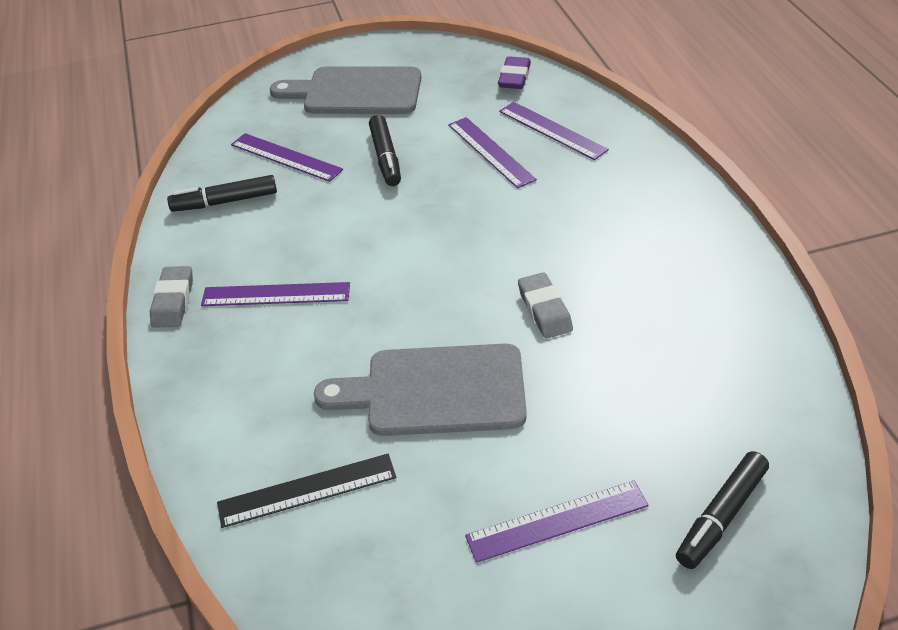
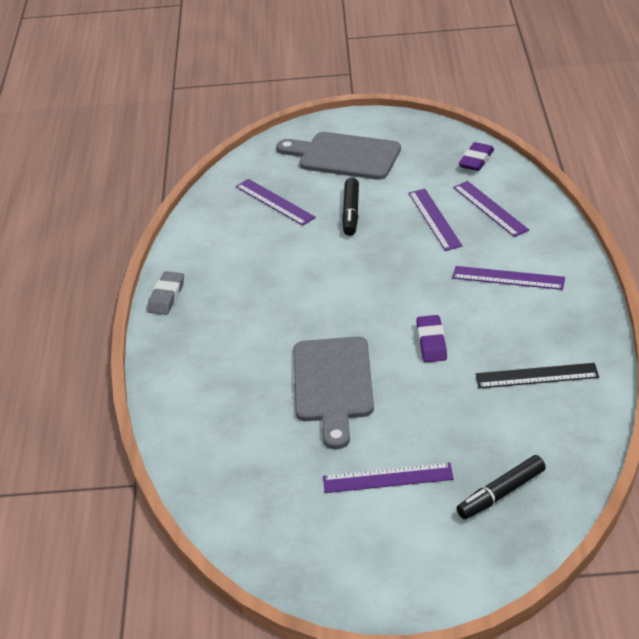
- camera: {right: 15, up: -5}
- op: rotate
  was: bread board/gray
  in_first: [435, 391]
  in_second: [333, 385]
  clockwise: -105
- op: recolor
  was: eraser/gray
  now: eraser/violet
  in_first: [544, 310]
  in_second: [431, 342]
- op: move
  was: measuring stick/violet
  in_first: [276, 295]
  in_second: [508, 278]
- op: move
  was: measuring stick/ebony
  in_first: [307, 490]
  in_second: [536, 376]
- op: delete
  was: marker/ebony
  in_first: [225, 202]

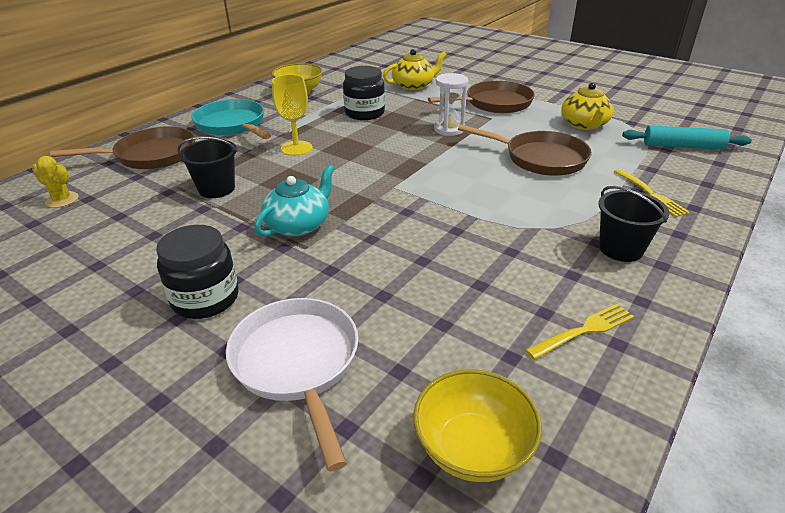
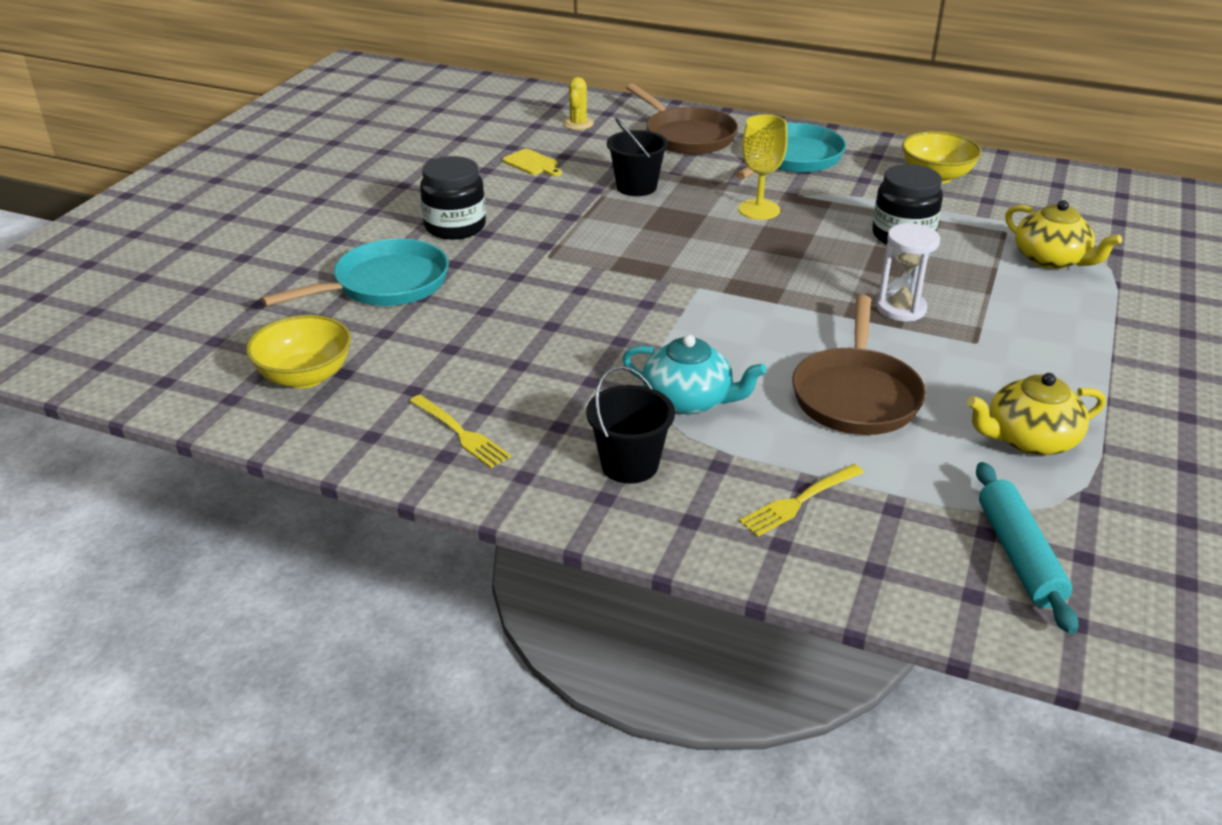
- camera: {right: 75, up: 0}
- op: recolor
  was: skillet/snow-white
  now: skillet/aqua
  in_first: [297, 363]
  in_second: [385, 285]
- op: insert
  now: bread board/golden
  in_second: [532, 163]
- op: move
  was: china teapot/aqua
  in_first: [298, 225]
  in_second: [688, 400]
- op: delete
  was: skillet/brown
  in_first: [494, 103]

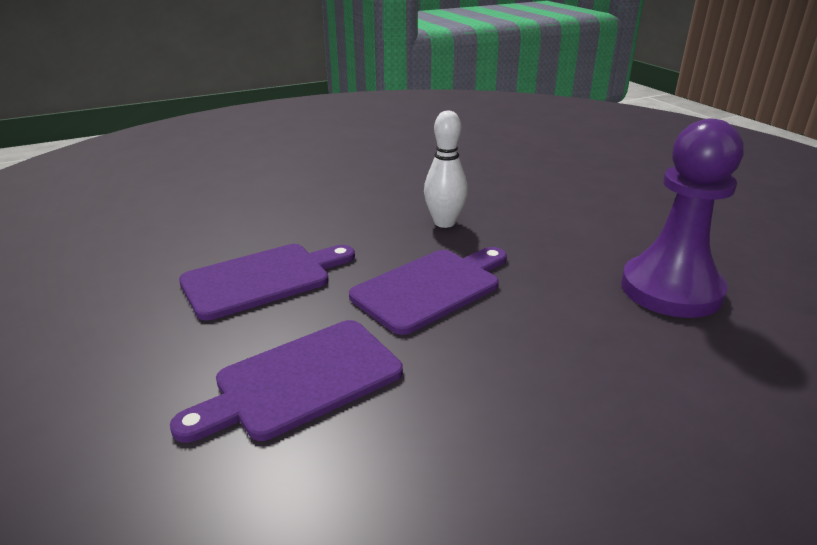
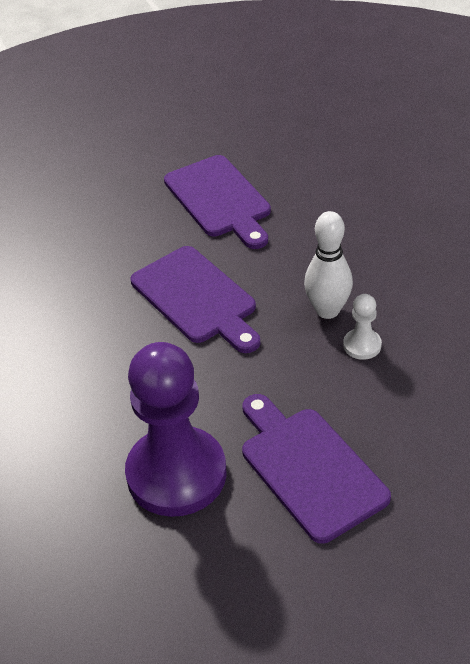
- camera: {right: 95, up: 15}
- op: move
  was: bread board/violet
  in_first: [301, 381]
  in_second: [309, 468]
- op: insert
  now: game pawn/snow-white
  in_second: [362, 345]

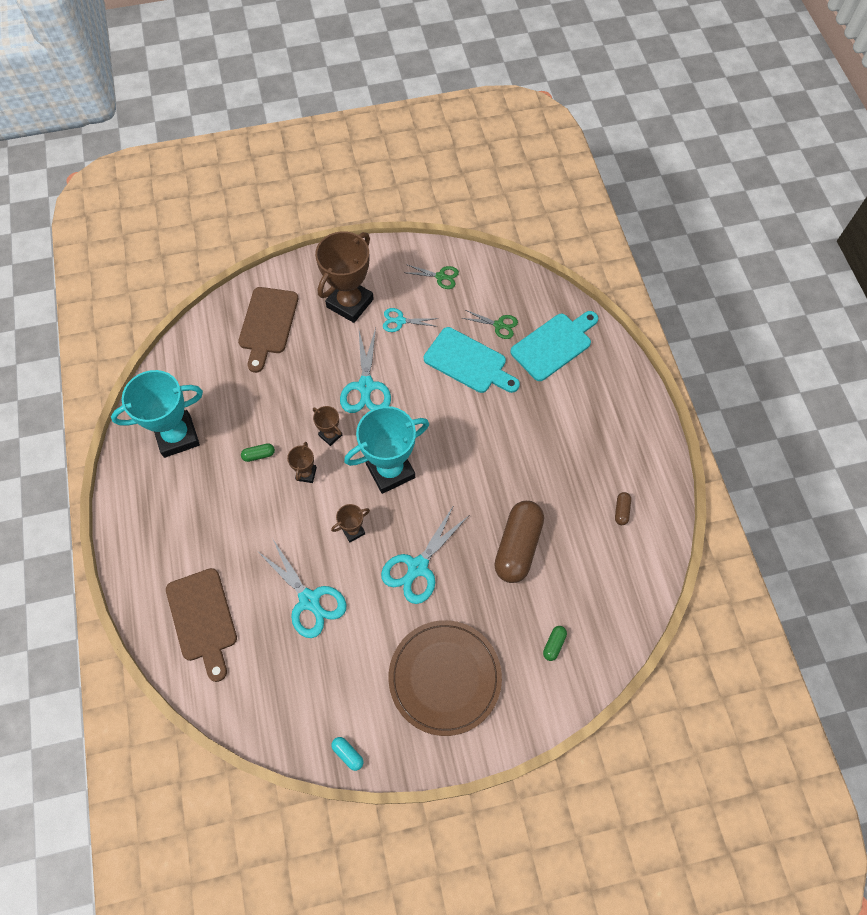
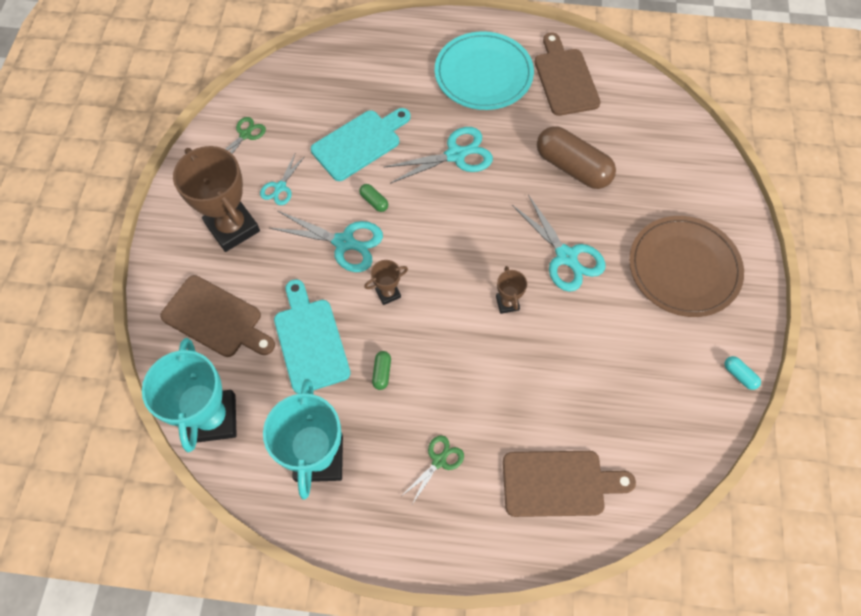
- camera: {right: -70, up: 0}
- op: move
  was: award cup/aqua
  in_first: [390, 470]
  in_second: [213, 418]
- op: move
  was: bread board/aqua
  in_first: [554, 345]
  in_second: [310, 341]
- op: move
  was: pill/green
  in_first: [554, 644]
  in_second: [374, 201]
- op: move
  was: pair of scissors/aqua
  in_first: [309, 600]
  in_second: [455, 155]
- op: move
  was: pair of scissors/green
  in_first: [499, 325]
  in_second: [439, 461]
- op: insert
  now: dinner plate/aqua
  in_second: [483, 74]
- op: replace
  was: pill/brown
  now: bread board/brown
  in_first: [621, 511]
  in_second: [565, 78]
- op: rotate
  was: pill/aqua
  in_first: [348, 754]
  in_second: [739, 375]
  clockwise: 75
- op: delete
  was: award cup/brown
  in_first: [306, 474]

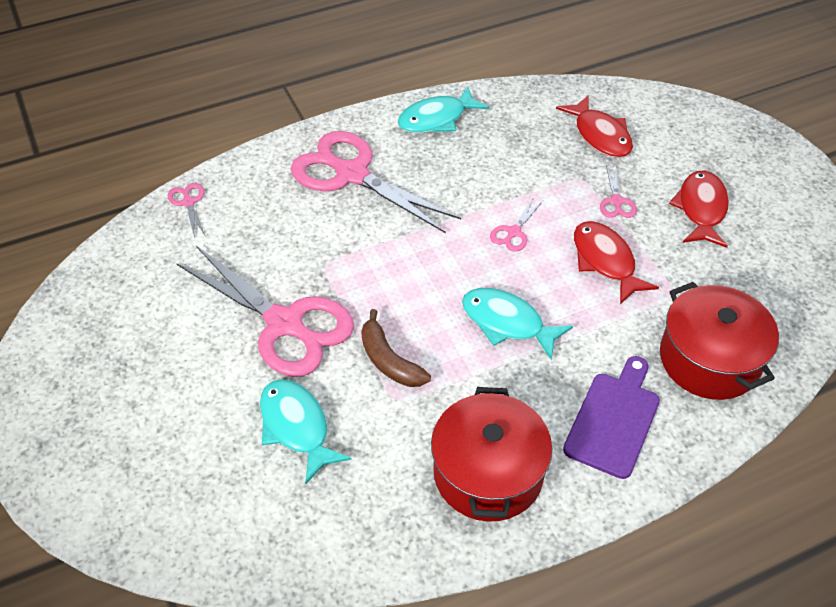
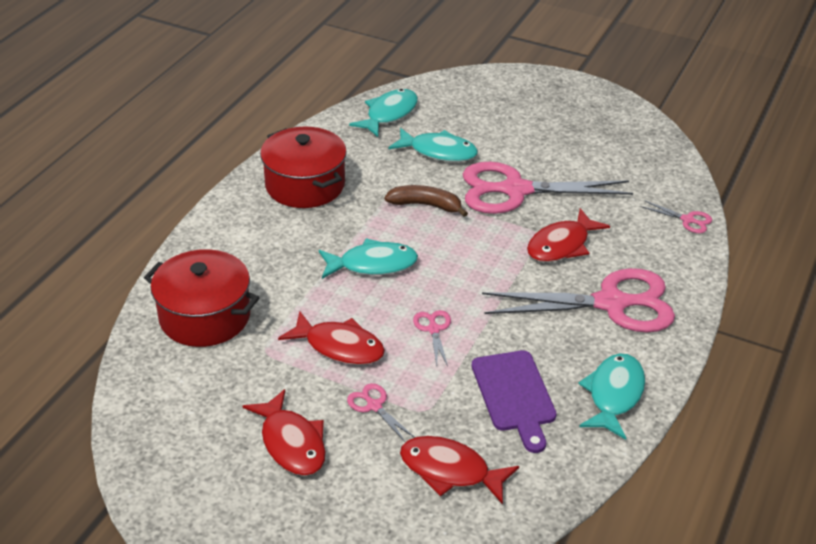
- camera: {right: 140, up: -10}
- op: insert
  now: fish figure/aqua
  in_second: [389, 114]
- op: move
  was: bread board/violet
  in_first: [614, 420]
  in_second: [514, 395]
- op: insert
  now: fish figure/crimson
  in_second: [561, 245]

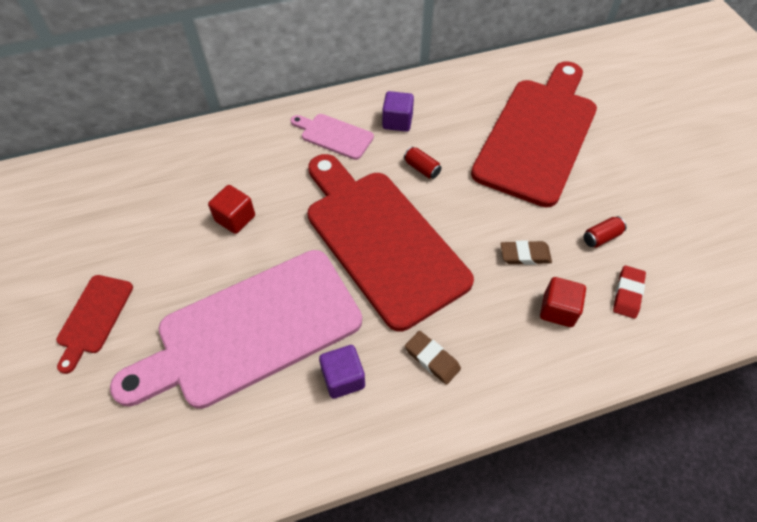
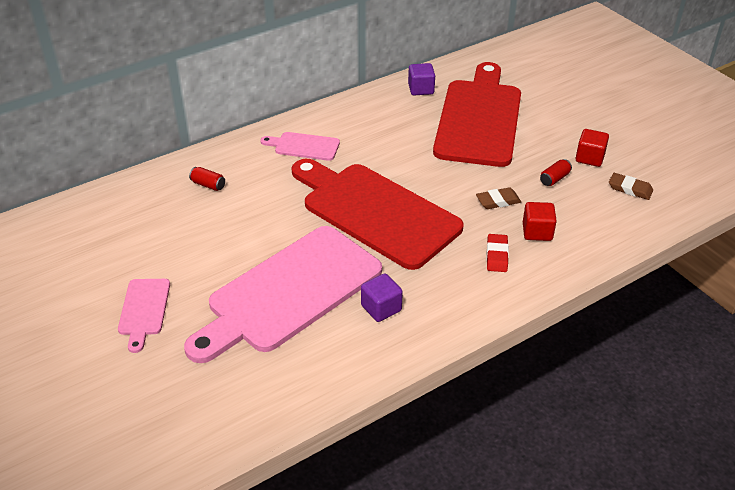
- camera: {right: -15, up: -15}
- op: recolor
  was: bread board/crimson
  now: bread board/rosy
  in_first: [93, 317]
  in_second: [144, 310]
- op: move
  was: soda can/crimson
  in_first: [422, 168]
  in_second: [208, 185]
- op: move
  was: block/violet
  in_first: [397, 121]
  in_second: [421, 89]
- op: move
  was: eraser/crimson
  in_first: [627, 293]
  in_second: [497, 255]
- op: move
  was: block/crimson
  in_first: [235, 218]
  in_second: [589, 158]
- op: move
  was: eraser/brown
  in_first: [432, 359]
  in_second: [630, 189]

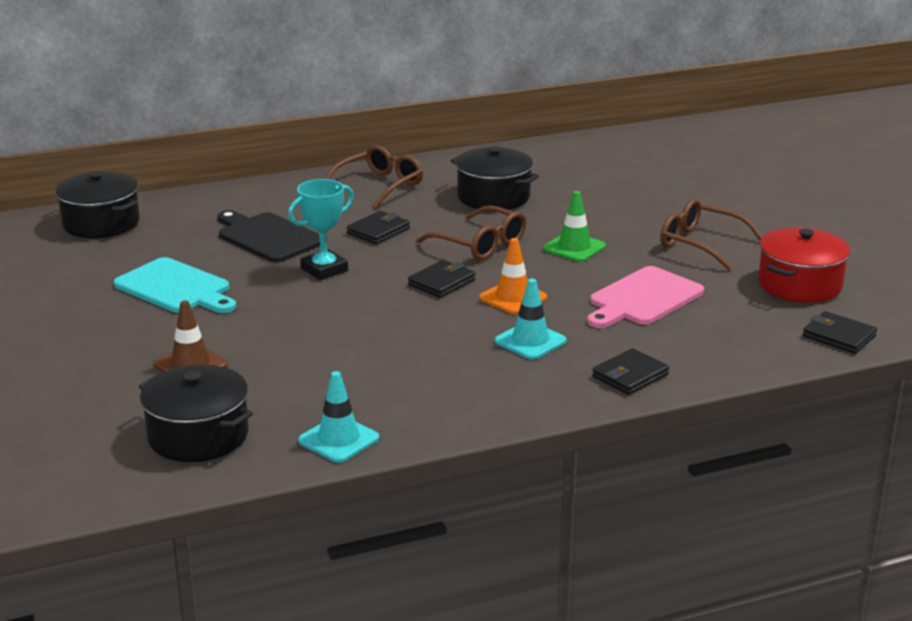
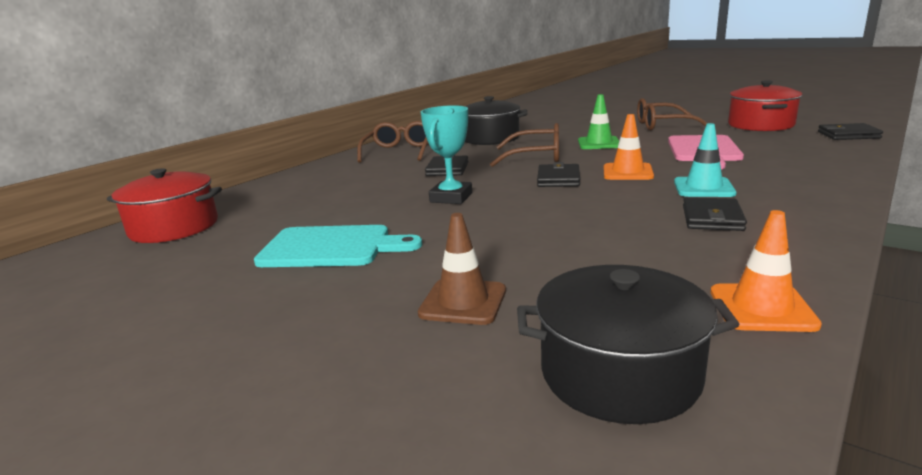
- camera: {right: -30, up: -5}
- op: recolor
  was: pot/ebony
  now: pot/crimson
  in_first: [101, 223]
  in_second: [174, 227]
- op: move
  was: card wallet/ebony
  in_first: [630, 376]
  in_second: [712, 218]
- op: recolor
  was: traffic cone/aqua
  now: traffic cone/orange
  in_first: [338, 439]
  in_second: [762, 308]
- op: delete
  was: bread board/ebony
  in_first: [268, 237]

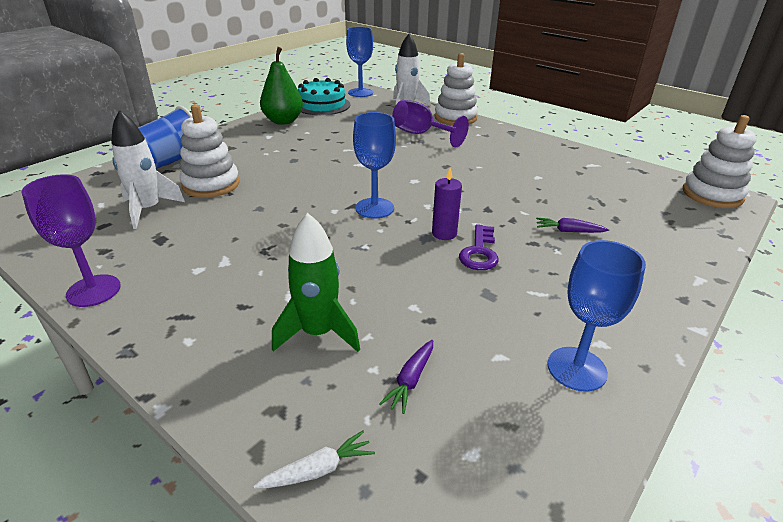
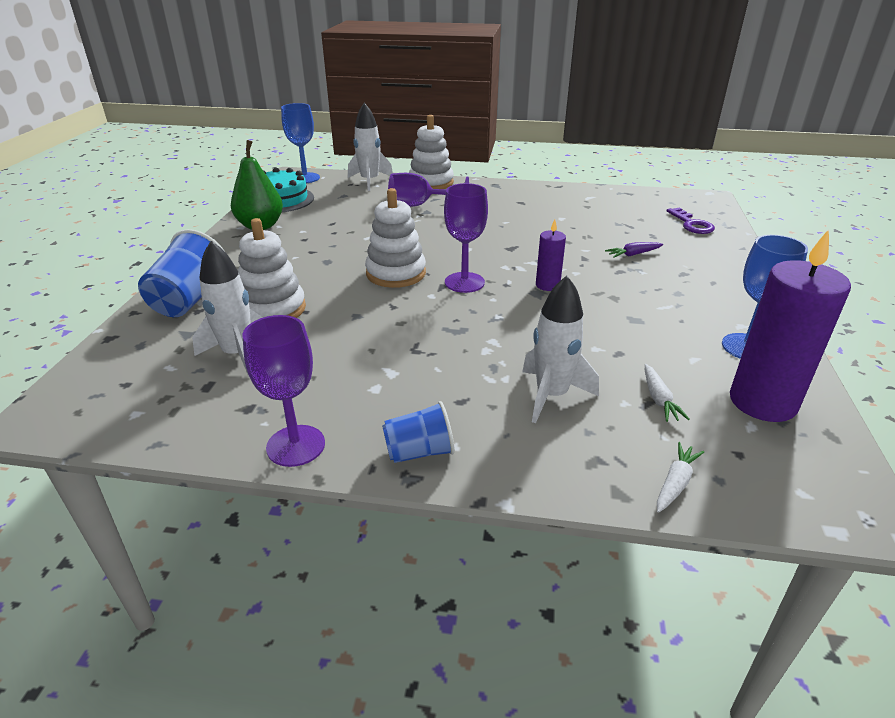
- camera: {right: -30, up: 0}
- op: move
  was: ring stacker/snow-white
  in_first: [712, 194]
  in_second: [396, 273]
- op: insert
  now: beaker/royal blue
  in_second: [419, 452]
- op: recolor
  was: chalice/royal blue
  now: chalice/violet
  in_first: [374, 208]
  in_second: [464, 282]
- op: recolor
  was: rocket/green
  now: rocket/snow-white
  in_first: [318, 333]
  in_second: [551, 395]
- op: recolor
  was: toy carrot/violet
  now: toy carrot/snow-white
  in_first: [411, 380]
  in_second: [658, 399]
- op: move
  was: latchkey/violet
  in_first: [479, 252]
  in_second: [691, 224]
- op: insert
  now: candle/violet
  in_second: [762, 402]

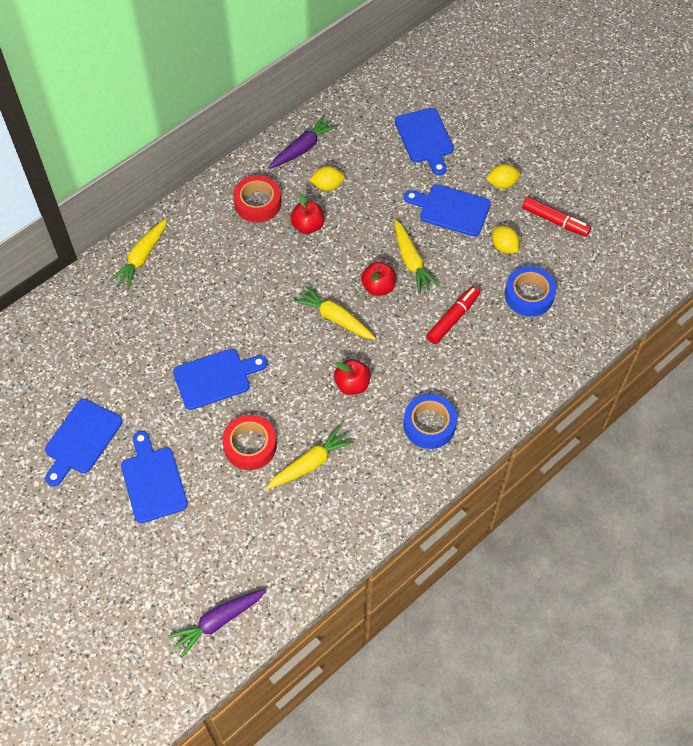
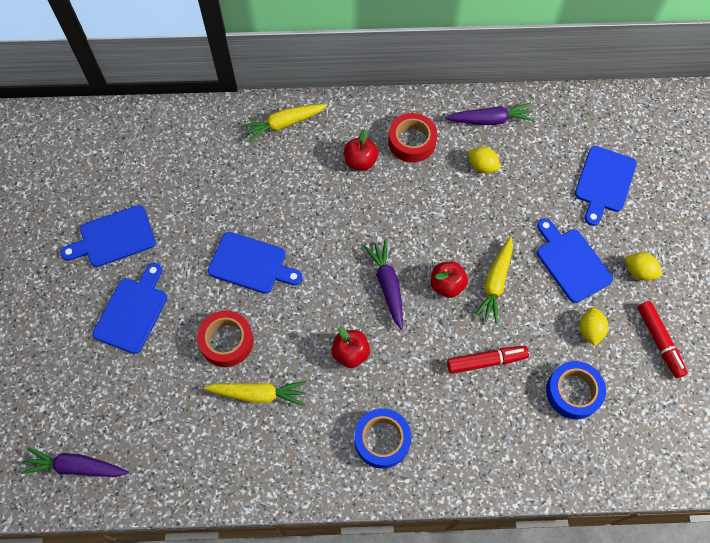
- camera: {right: 40, up: 5}
- op: move
  was: toy apple/crimson
  in_first: [308, 226]
  in_second: [360, 162]
- op: recolor
  was: toy carrot/golden
  now: toy carrot/violet
  in_first: [335, 318]
  in_second: [387, 285]

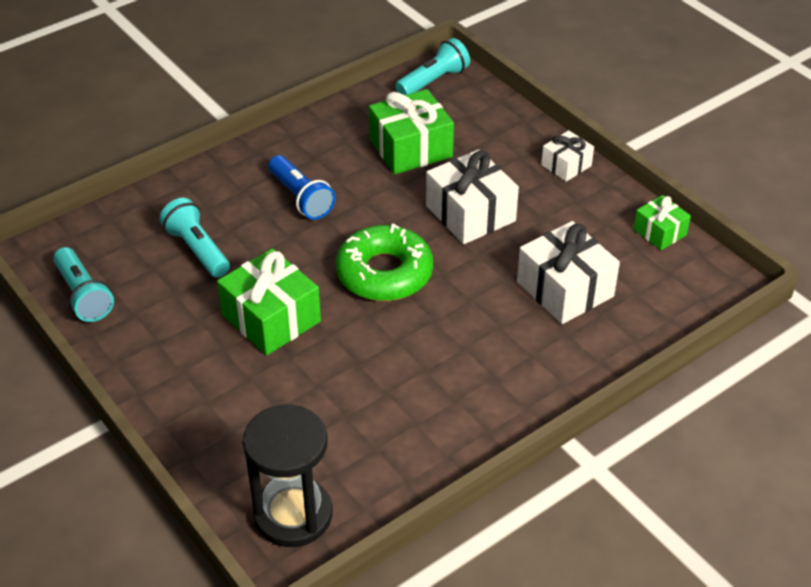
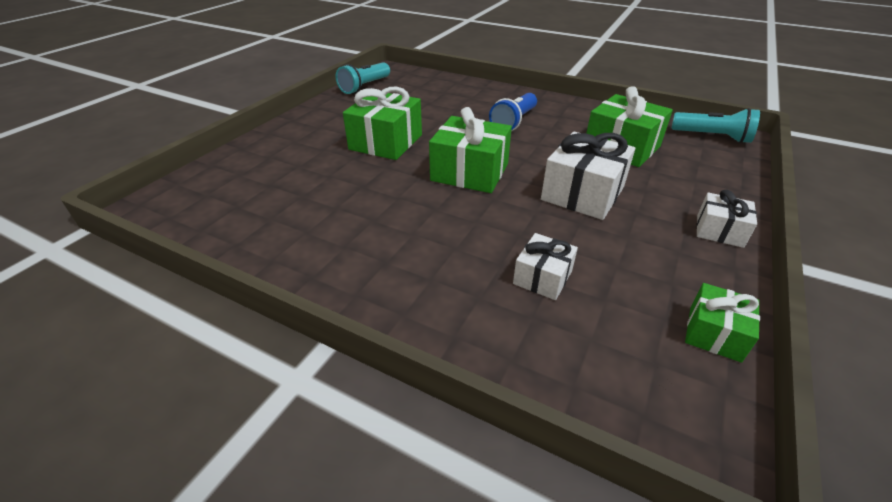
- camera: {right: 65, up: -5}
- op: replace
  was: donut/green
  now: present/green
  in_first: [384, 273]
  in_second: [470, 172]
- op: resize
  was: present/snow-white
  in_first: [565, 289]
  in_second: [542, 277]
  ratio: 0.57
- op: delete
  was: pocket torch/aqua
  in_first: [197, 250]
- op: delete
  was: sandglass/ebony
  in_first: [293, 514]

